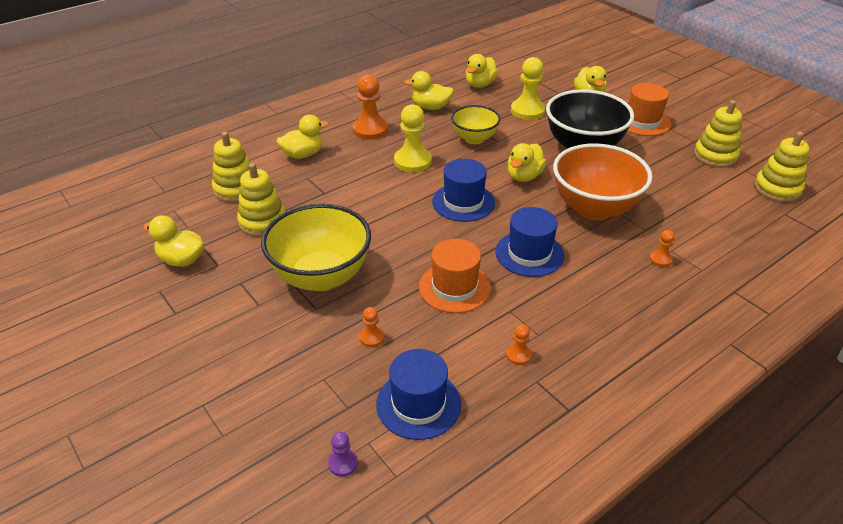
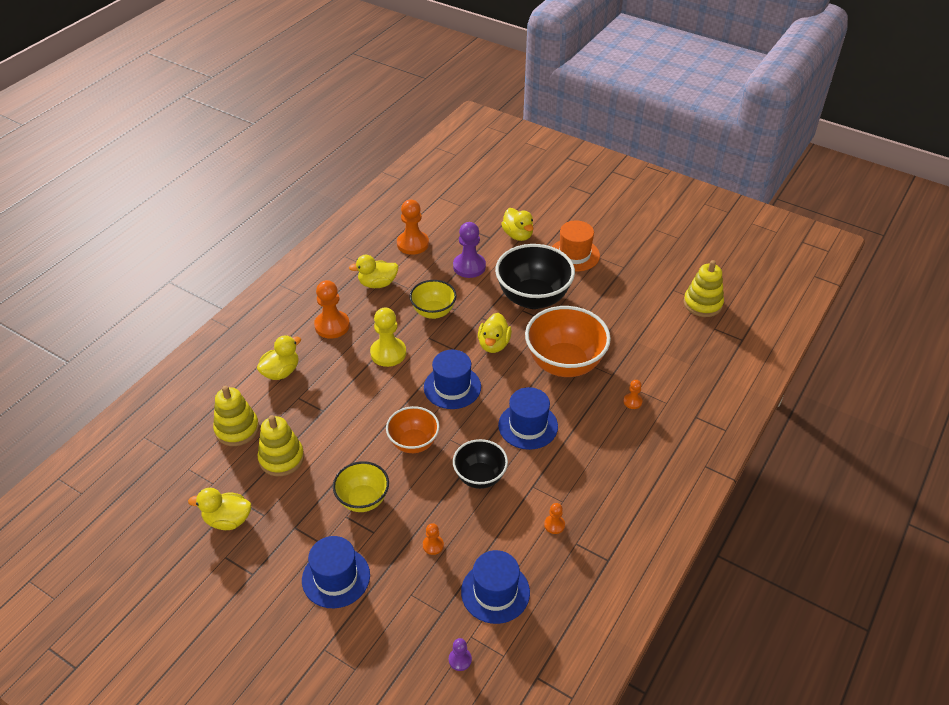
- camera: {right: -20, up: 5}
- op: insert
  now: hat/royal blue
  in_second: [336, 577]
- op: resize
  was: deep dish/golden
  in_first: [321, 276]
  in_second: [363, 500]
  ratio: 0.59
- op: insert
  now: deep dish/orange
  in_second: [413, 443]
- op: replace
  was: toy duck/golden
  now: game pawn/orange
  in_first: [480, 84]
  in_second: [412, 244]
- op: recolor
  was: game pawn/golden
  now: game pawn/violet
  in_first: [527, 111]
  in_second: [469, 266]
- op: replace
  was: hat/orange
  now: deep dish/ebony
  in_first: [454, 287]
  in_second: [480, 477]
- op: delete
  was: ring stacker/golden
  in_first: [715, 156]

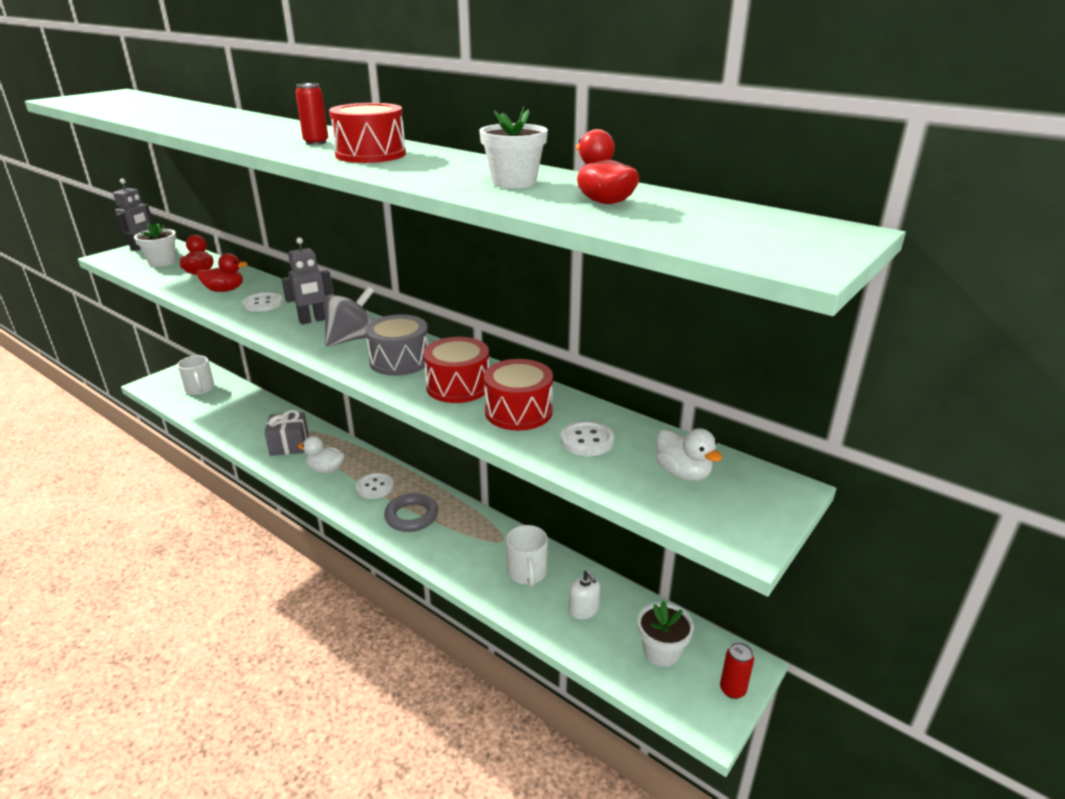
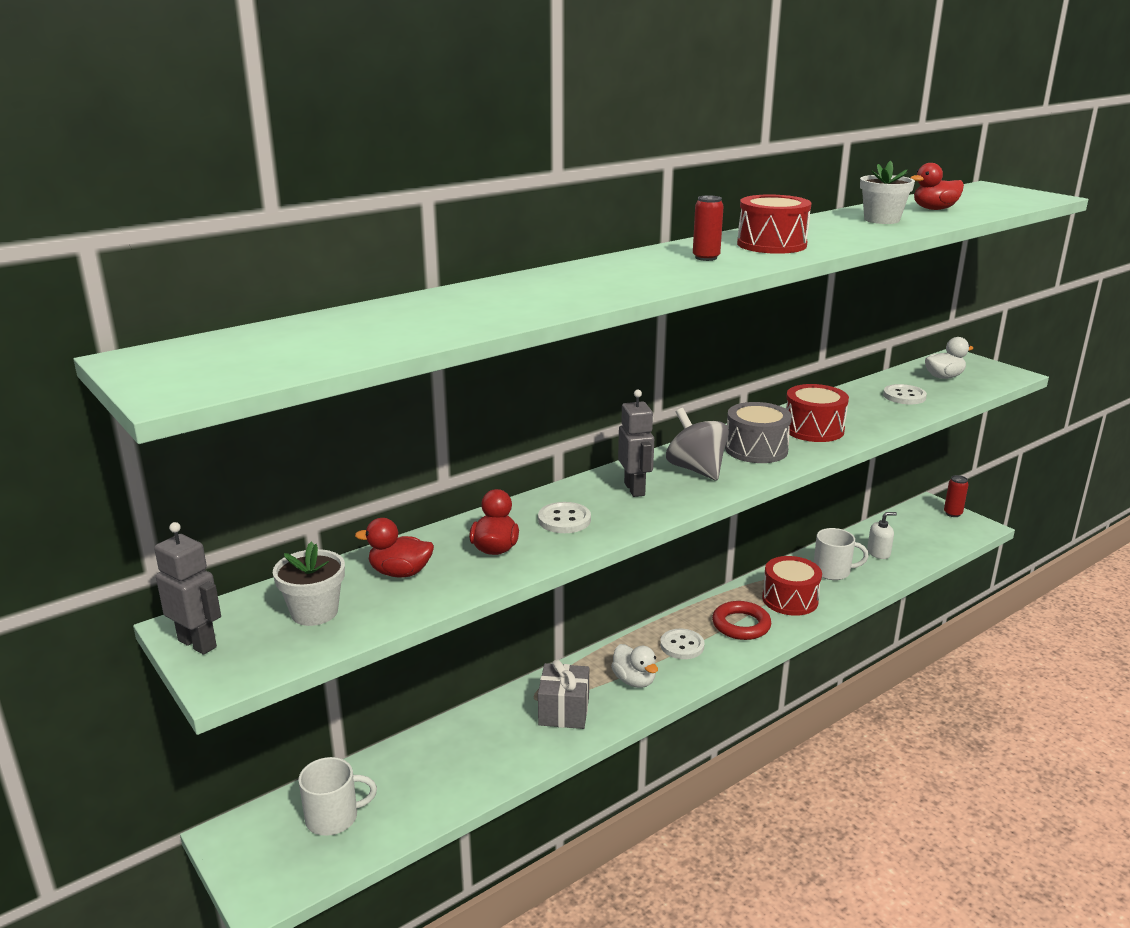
- camera: {right: -75, up: -5}
- op: rotate
  was: toy duck/snow-white
  in_first: [325, 469]
  in_second: [634, 681]
  clockwise: -60
- op: recolor
  was: ring/gray
  now: ring/crimson
  in_first: [411, 516]
  in_second: [741, 625]
- op: move
  was: drum/crimson
  in_first: [518, 411]
  in_second: [790, 599]
- op: delete
  was: flower pot/snow-white
  in_first: [661, 652]

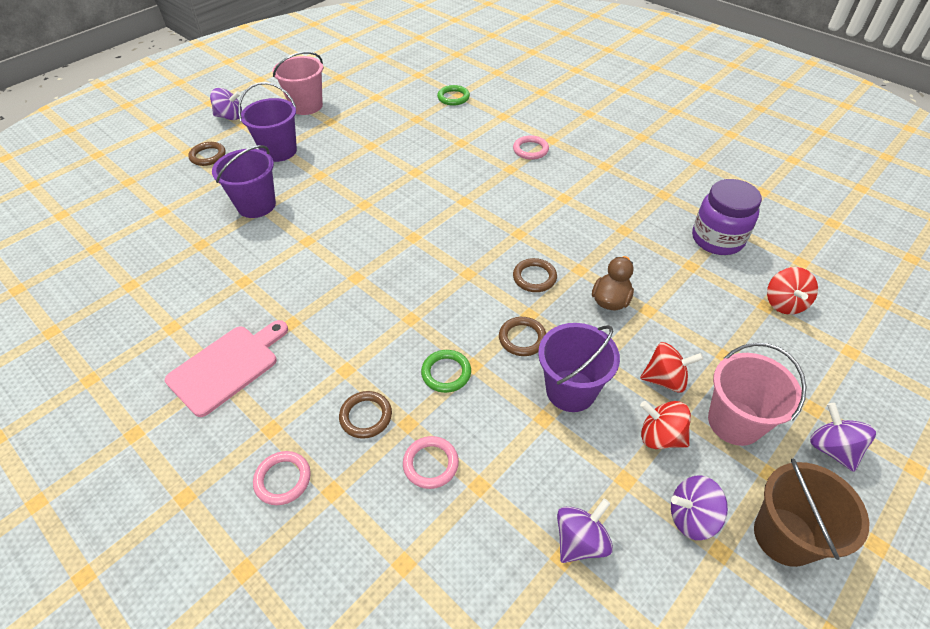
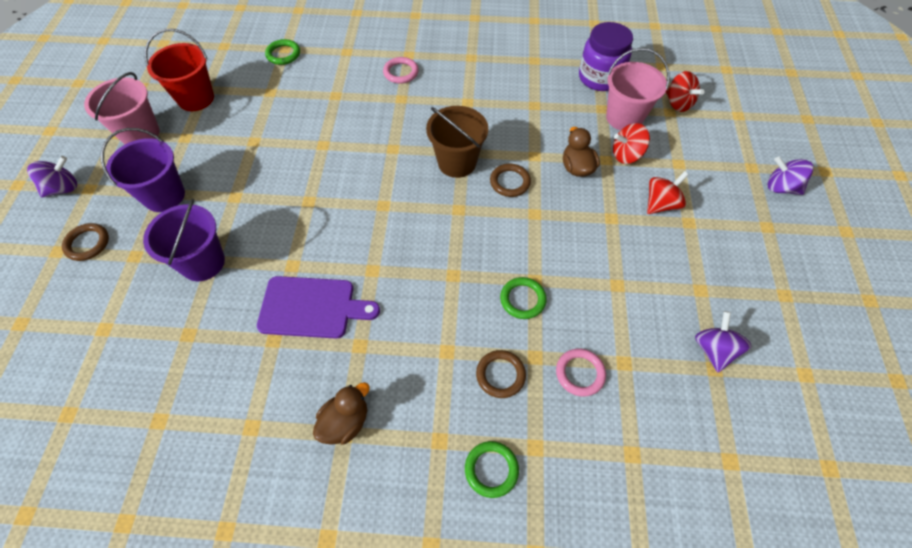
- camera: {right: -40, up: 10}
- op: insert
  now: bucket/crimson
  in_second: [196, 98]
- op: insert
  now: bread board/violet
  in_second: [311, 307]
- op: replace
  was: bread board/rosy
  now: toy duck/brown
  in_first: [227, 367]
  in_second: [345, 422]
- op: move
  was: bucket/brown
  in_first: [784, 536]
  in_second: [457, 162]
- op: recolor
  was: ring/rosy
  now: ring/green
  in_first: [283, 479]
  in_second: [491, 469]
- op: move
  was: bucket/rosy
  in_first: [734, 422]
  in_second: [624, 117]
- op: move
  was: spinning top/crimson
  in_first: [660, 436]
  in_second: [626, 155]
- op: delete
  was: ring/brown
  in_first: [522, 338]
- op: delete
  was: bucket/violet
  in_first: [570, 390]
- op: delete
  was: spinning top/violet
  in_first: [691, 517]

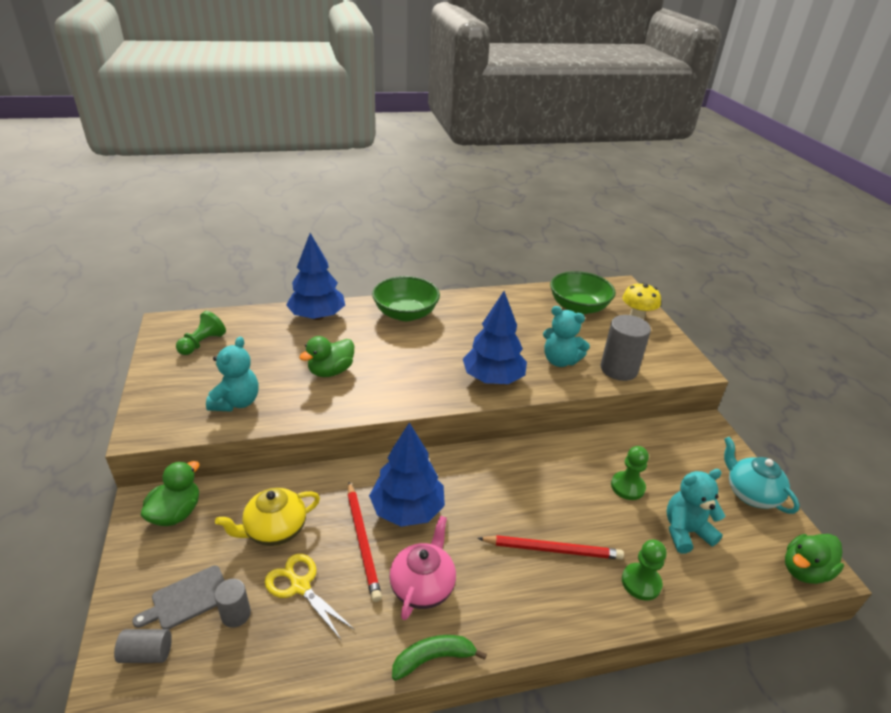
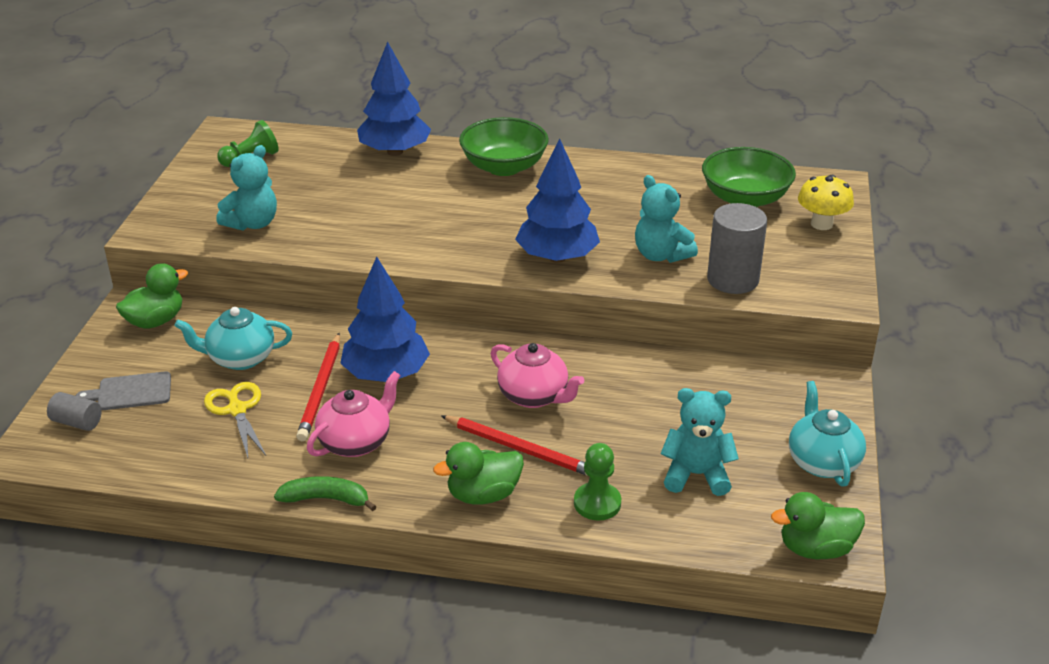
- camera: {right: 25, up: 0}
- op: recolor
  was: china teapot/golden
  now: china teapot/aqua
  in_first: [275, 530]
  in_second: [240, 358]
- op: move
  was: toy duck/green
  in_first: [331, 371]
  in_second: [483, 494]
- op: insert
  now: china teapot/rosy
  in_second: [534, 396]
- op: delete
  was: solid cylinder/gray
  in_first: [236, 614]
- op: delete
  was: game pawn/green
  in_first: [627, 487]

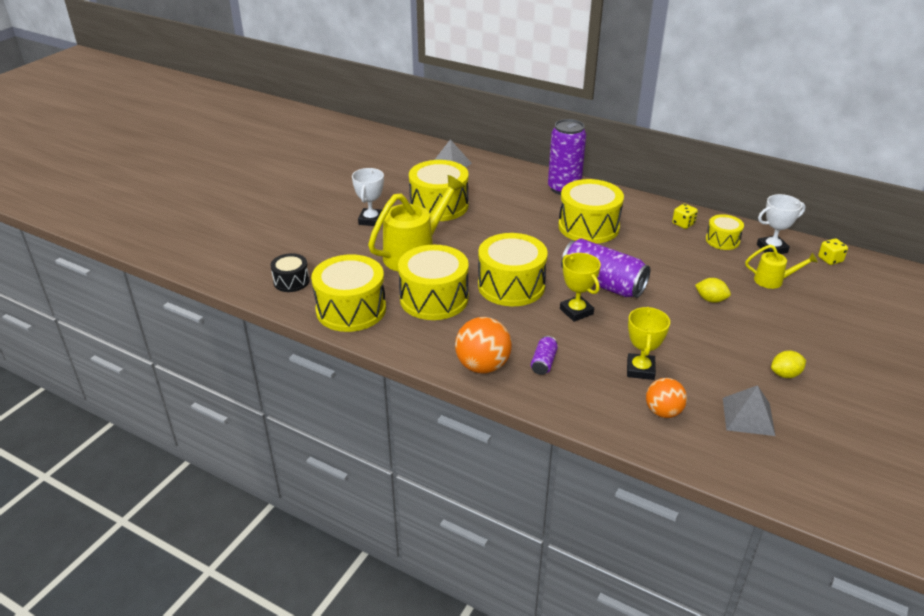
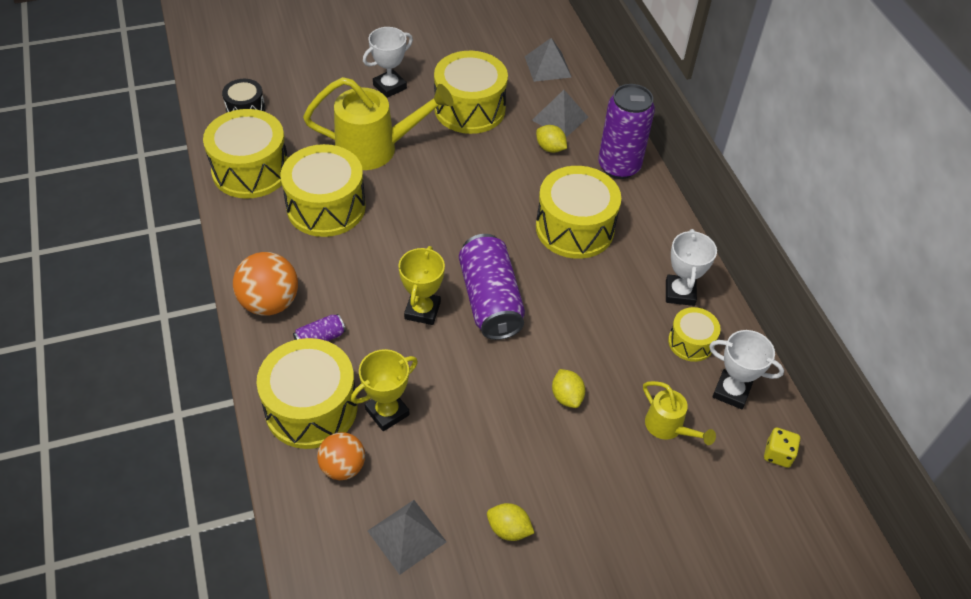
- camera: {right: 40, up: 15}
- op: move
  was: drum/golden
  in_first: [511, 286]
  in_second: [311, 408]
- op: insert
  now: pyramid shape/gray
  in_second: [560, 118]
- op: insert
  now: toy lemon/golden
  in_second: [550, 148]
- op: replace
  was: dice/golden
  now: award cup/snow-white
  in_first: [683, 224]
  in_second: [680, 293]

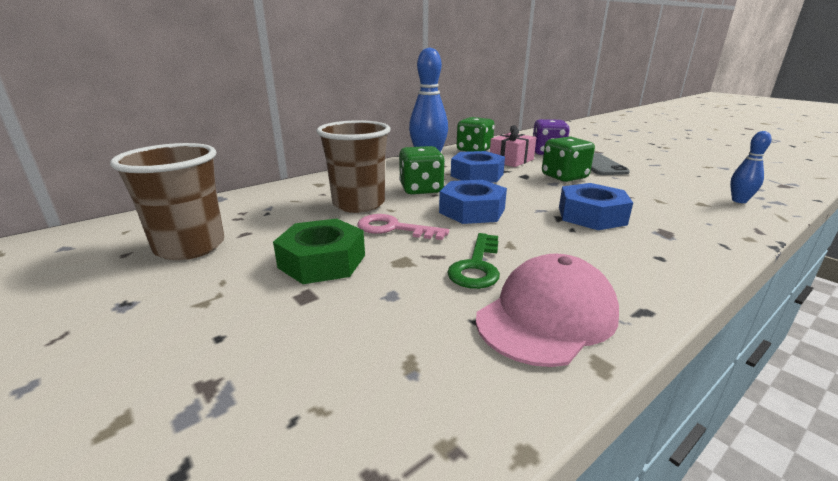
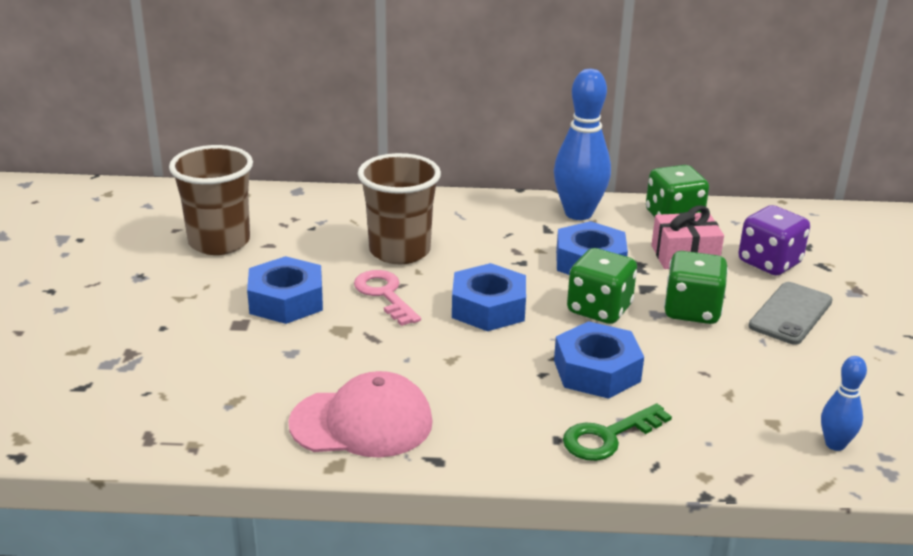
- camera: {right: 40, up: 5}
- op: recolor
  was: nut/green
  now: nut/royal blue
  in_first: [322, 261]
  in_second: [286, 300]
- op: move
  was: latchkey/green
  in_first: [477, 266]
  in_second: [608, 437]
- op: move
  was: dice/green
  in_first: [421, 189]
  in_second: [599, 309]

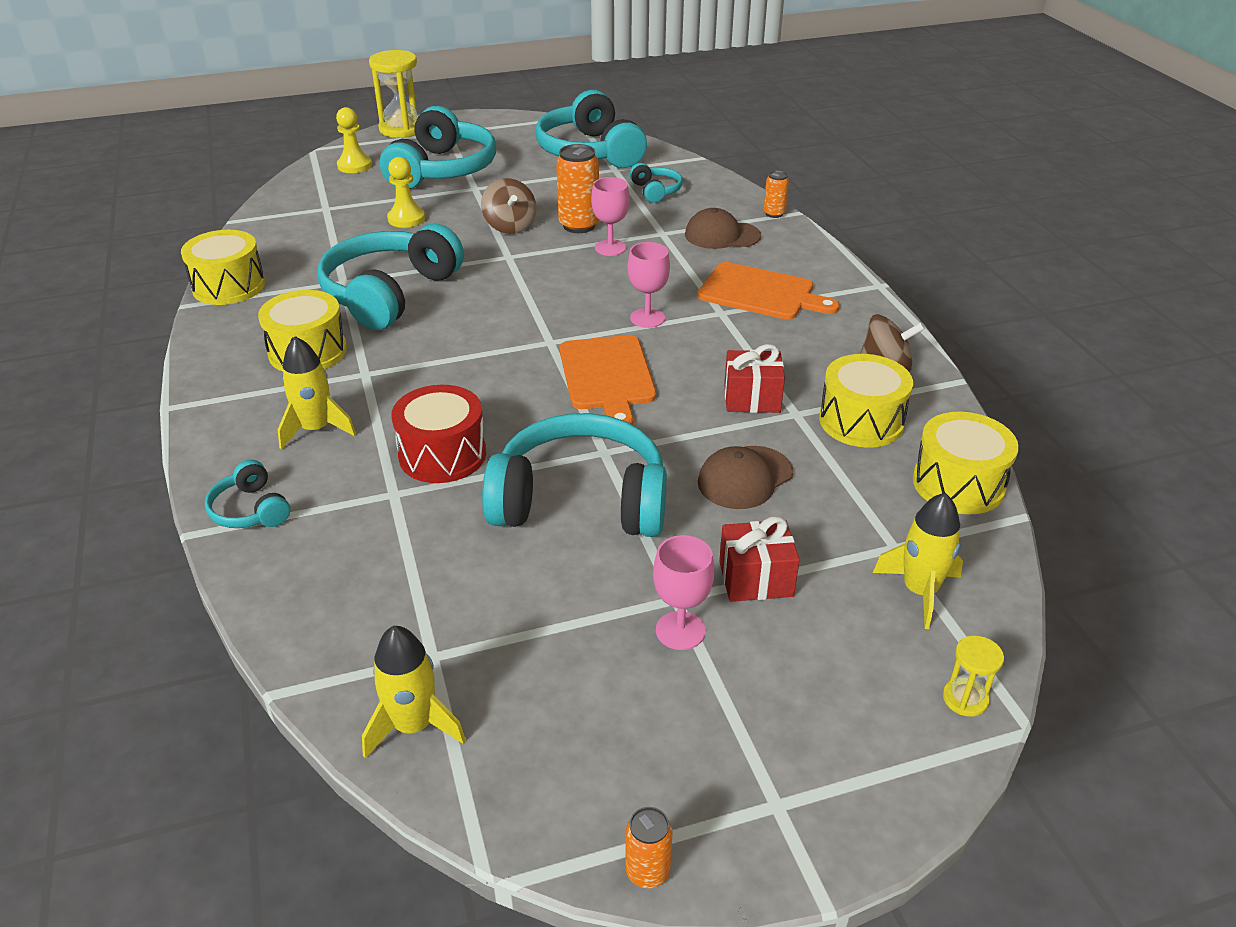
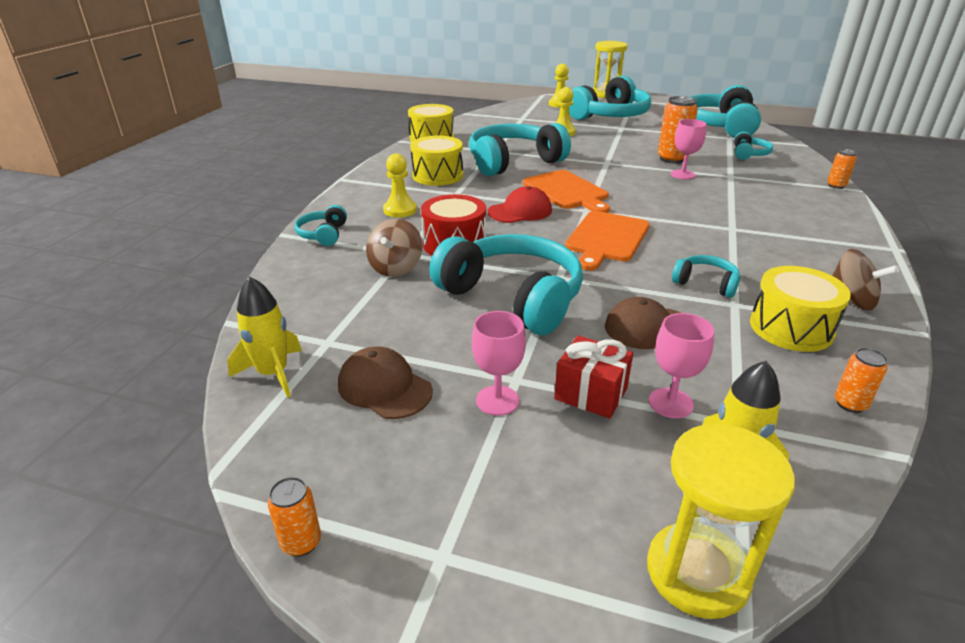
- camera: {right: 35, up: -5}
- op: move
  was: peaked cap/brown
  in_first: [722, 235]
  in_second: [384, 387]
- op: move
  was: spinning top/brown
  in_first: [510, 226]
  in_second: [396, 268]
- op: replace
  was: rocket/golden
  now: game pawn/golden
  in_first: [316, 429]
  in_second: [400, 210]
- op: insert
  now: peaked cap/crimson
  in_second: [520, 211]
- op: move
  was: bread board/orange
  in_first: [761, 293]
  in_second: [567, 191]
- op: resize
  was: sandglass/golden
  in_first: [965, 699]
  in_second: [697, 572]
  ratio: 2.05
- op: move
  was: chalice/rosy
  in_first: [647, 318]
  in_second: [670, 403]
- op: replace
  was: present/crimson
  now: over-ear headphones/aqua
  in_first: [752, 398]
  in_second: [705, 283]
- op: replace
  was: drum/golden
  now: soda can/orange
  in_first: [958, 484]
  in_second: [850, 404]

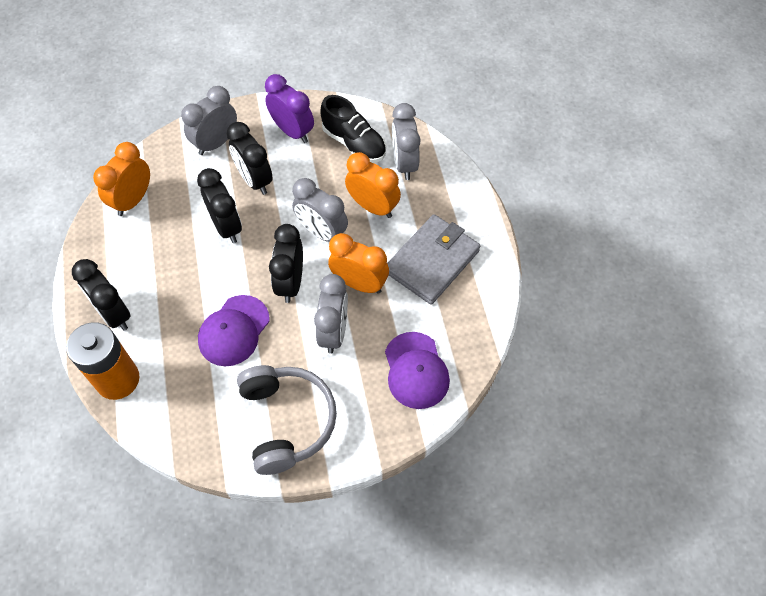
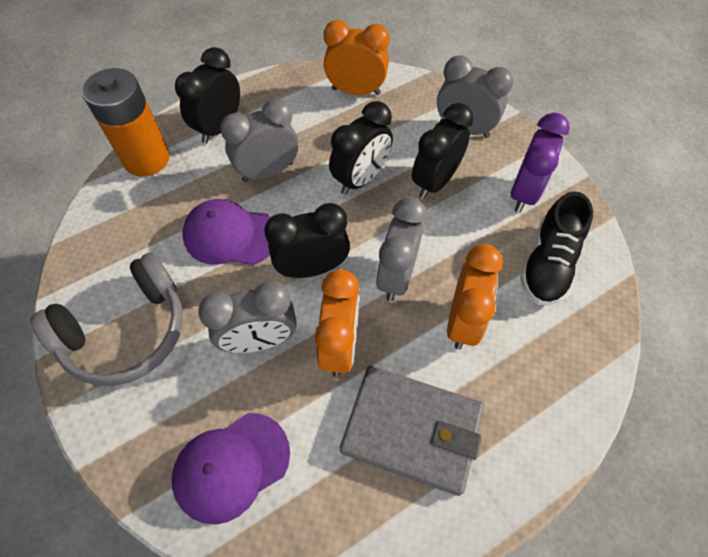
- camera: {right: 70, up: 0}
- op: move
  was: clock/gray
  in_first: [404, 163]
  in_second: [268, 172]

